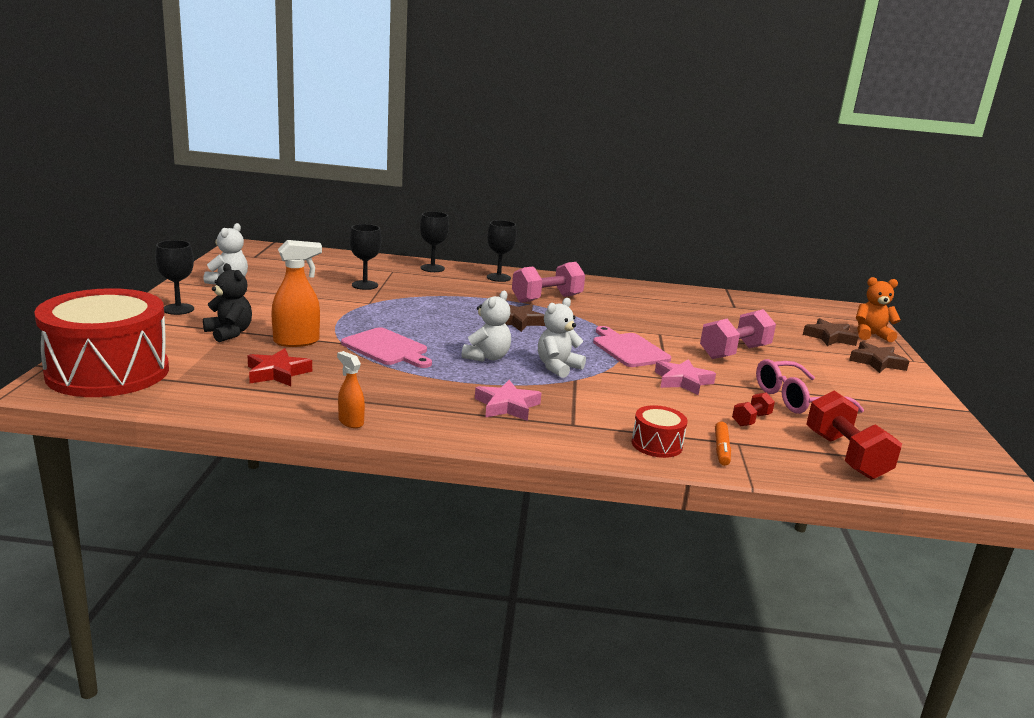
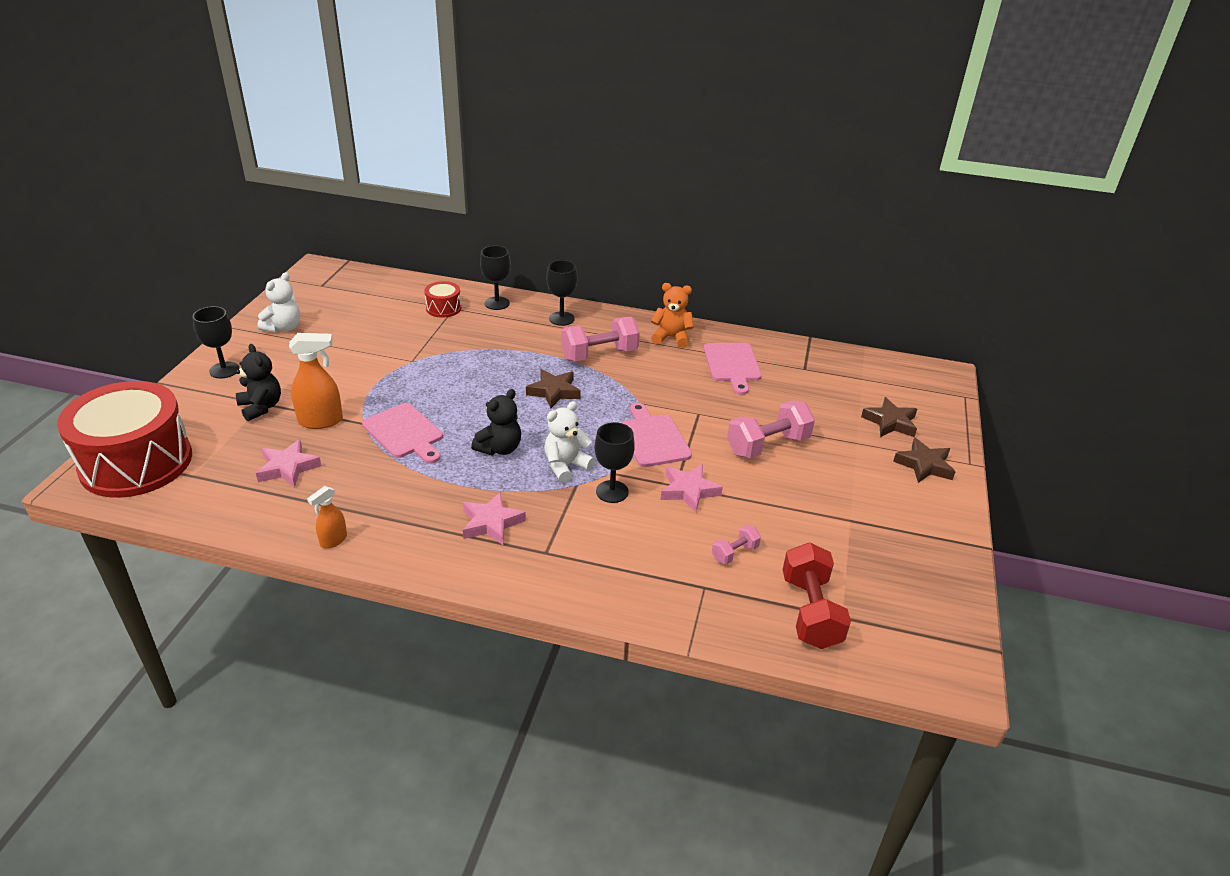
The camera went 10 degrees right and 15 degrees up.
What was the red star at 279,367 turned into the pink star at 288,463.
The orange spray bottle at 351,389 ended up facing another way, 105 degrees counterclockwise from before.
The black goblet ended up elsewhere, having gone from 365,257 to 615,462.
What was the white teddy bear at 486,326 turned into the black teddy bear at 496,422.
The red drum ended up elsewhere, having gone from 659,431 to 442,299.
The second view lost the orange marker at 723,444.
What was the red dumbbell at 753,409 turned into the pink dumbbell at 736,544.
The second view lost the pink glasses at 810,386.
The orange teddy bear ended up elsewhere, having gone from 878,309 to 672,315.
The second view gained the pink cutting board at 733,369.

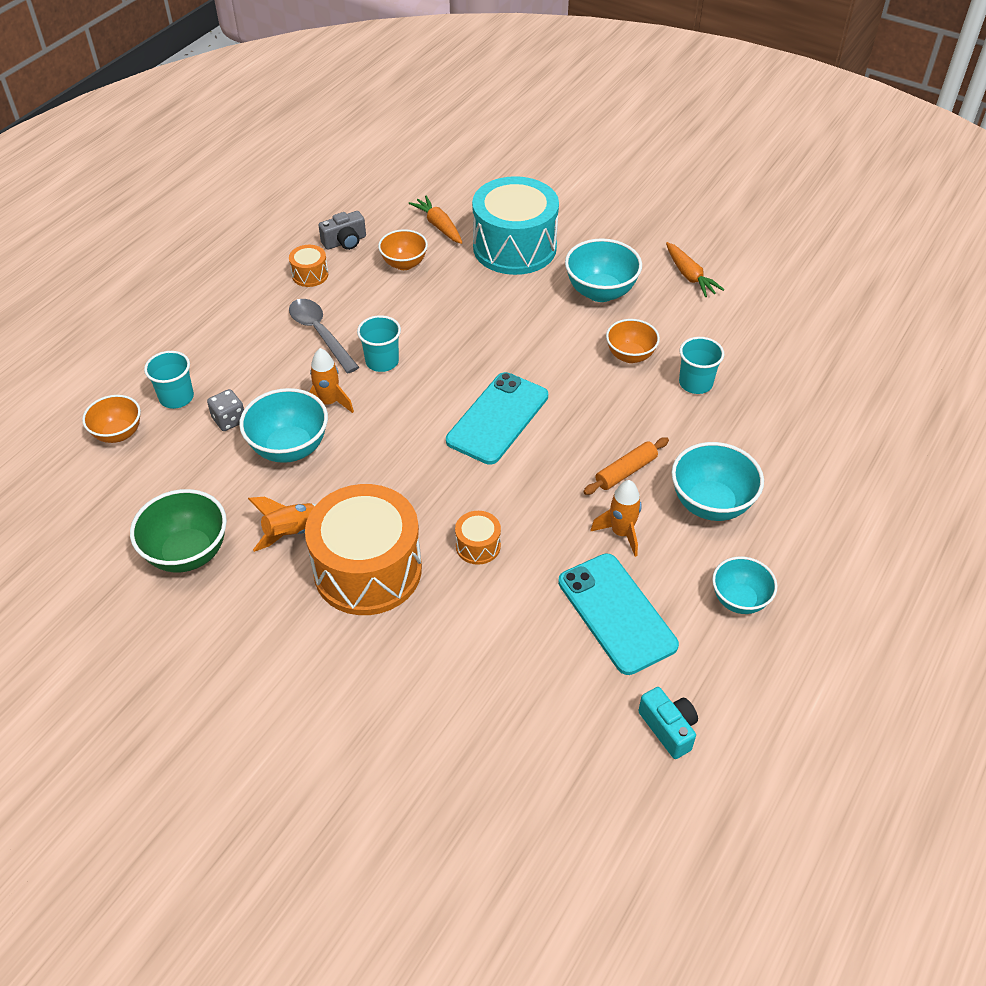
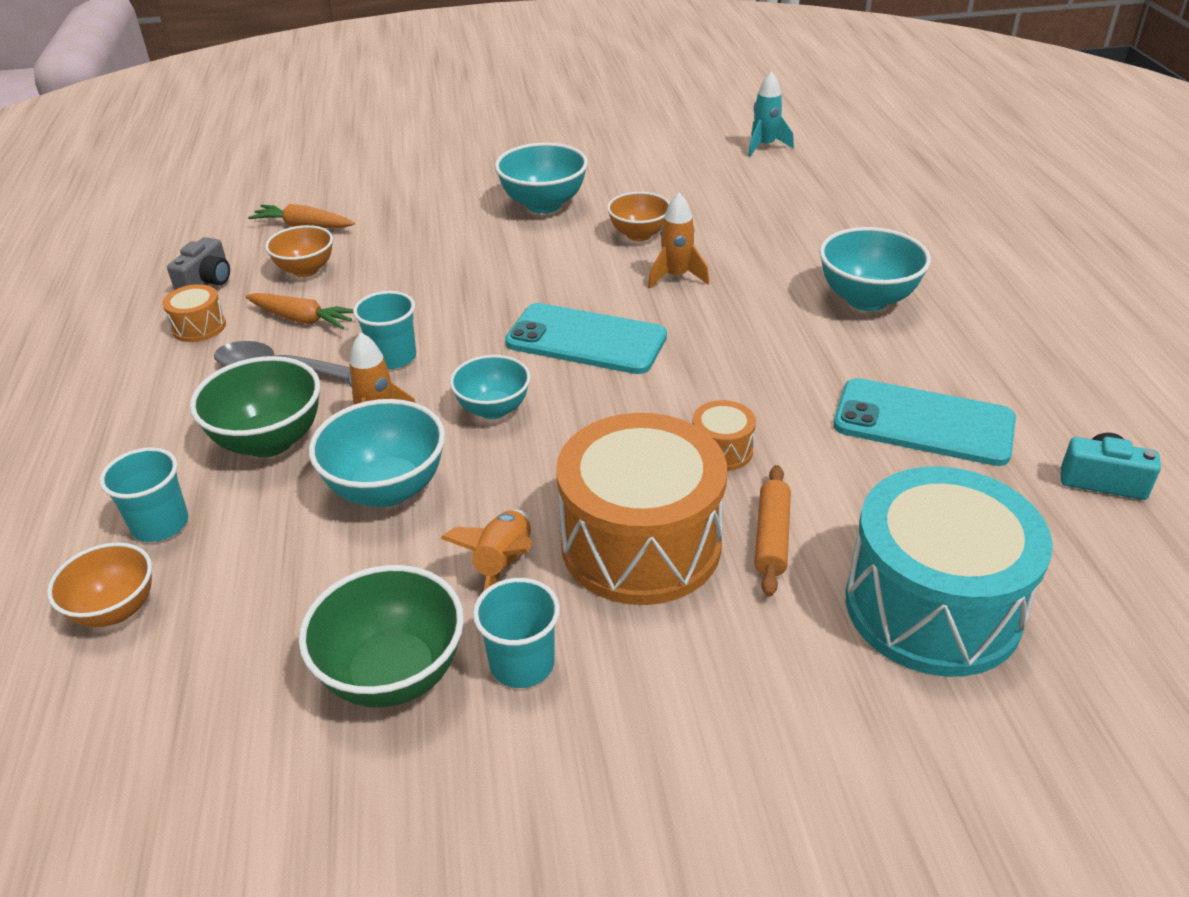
The camera went 40 degrees left and 10 degrees down.
The second view lost the grey dice at 225,410.
The turquoise phone at 497,418 ended up facing another way, 60 degrees counterclockwise from before.
The turquoise drum ended up elsewhere, having gone from 515,225 to 949,571.
The orange rolling pin ended up elsewhere, having gone from 626,466 to 772,531.
The orange rocket ended up elsewhere, having gone from 616,518 to 678,241.
The orange carrot ended up elsewhere, having gone from 695,269 to 299,311.
The turquoise cup ended up elsewhere, having gone from 701,365 to 516,633.
The turquoise bowl ended up elsewhere, having gone from 744,585 to 490,387.
The second view gained the green bowl at 255,406.
The second view gained the turquoise rocket at 771,114.

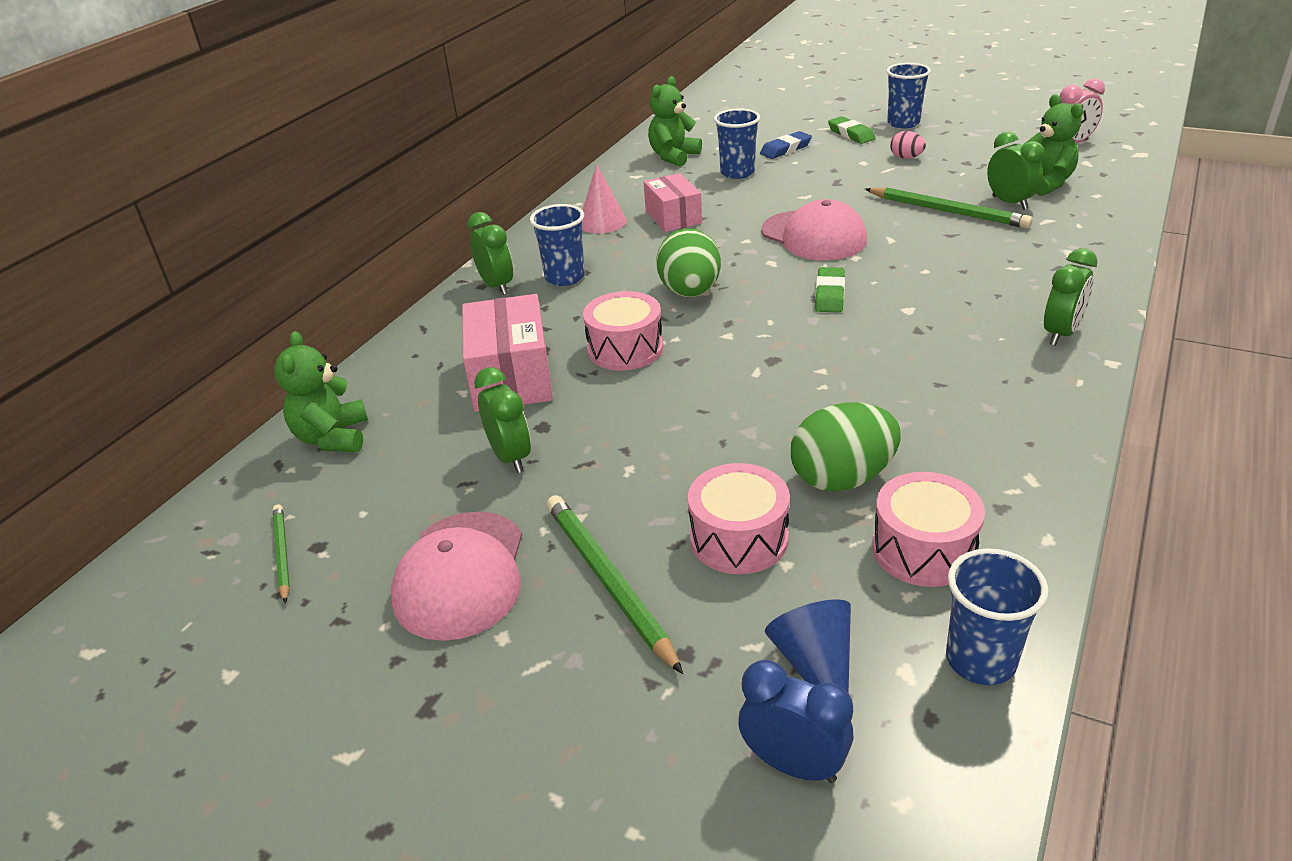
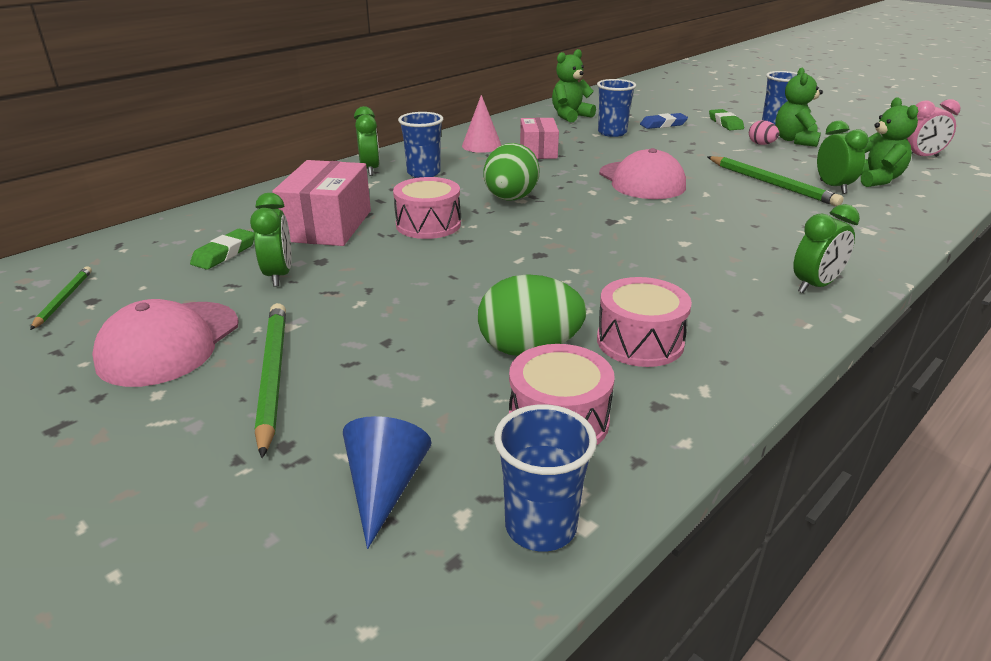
The camera went 15 degrees right and 5 degrees down.
The green teddy bear ended up elsewhere, having gone from 321,391 to 799,107.
The pink drum ended up elsewhere, having gone from 739,518 to 644,322.
The second view lost the blue clock at 796,721.
The green eraser ended up elsewhere, having gone from 830,290 to 222,249.

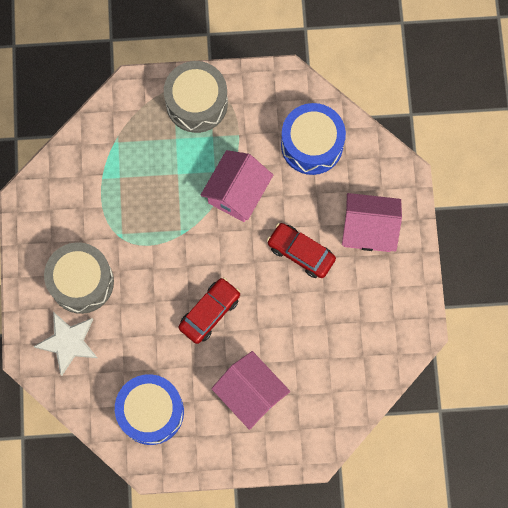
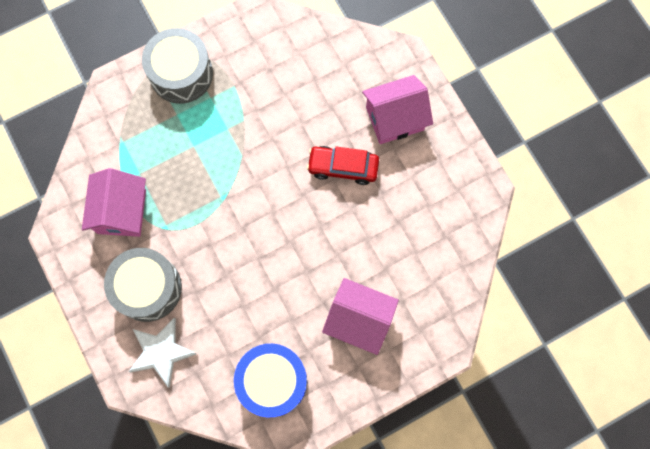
The camera went 25 degrees left and 0 degrees up.
The second view lost the red car at 209,311.
The pink house ended up elsewhere, having gone from 236,186 to 114,202.
The second view lost the blue drum at 313,139.

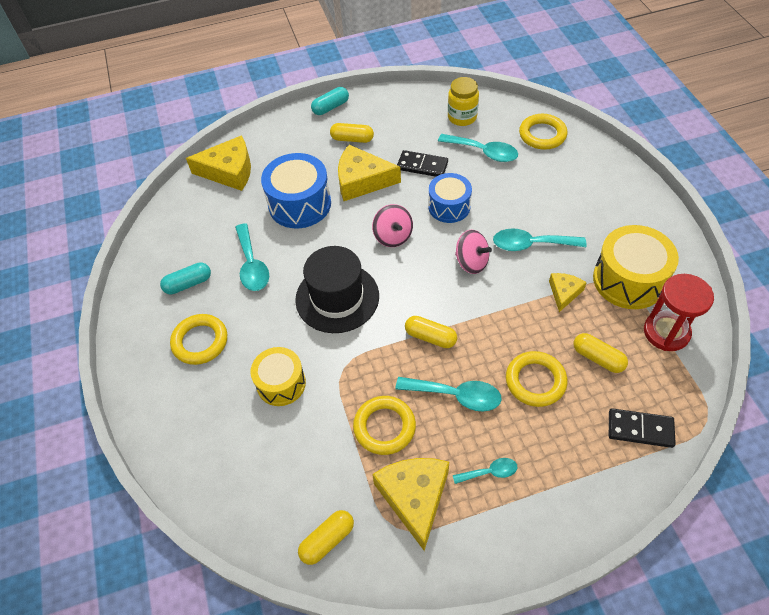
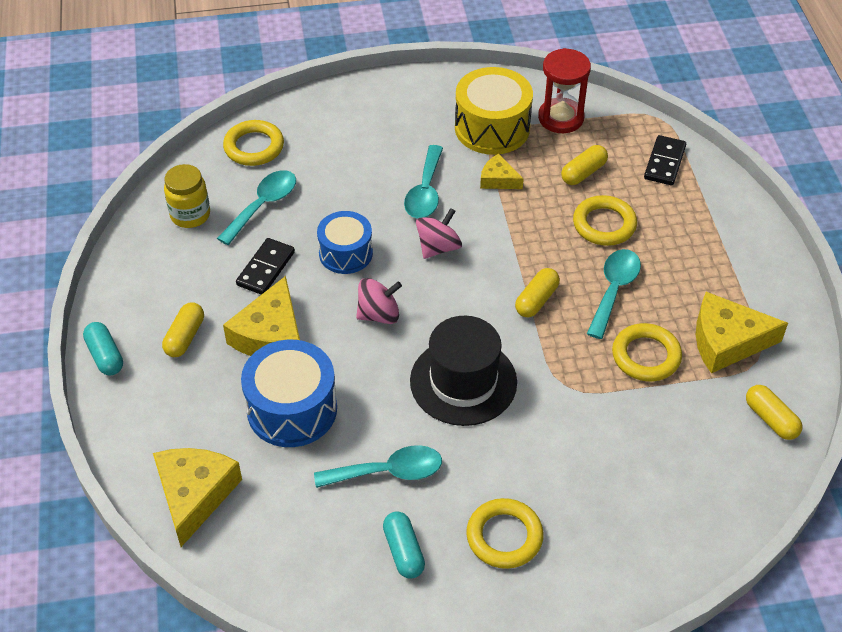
The camera went 85 degrees left and 5 degrees down.
The second view lost the yellow drum at 278,376.
The second view lost the turquoise spoon at 485,471.

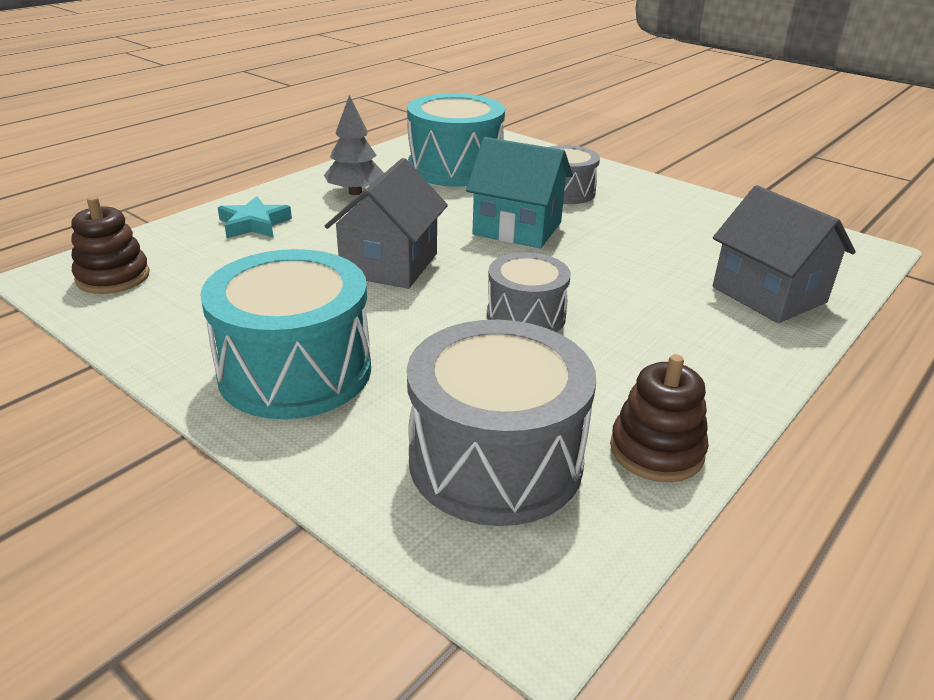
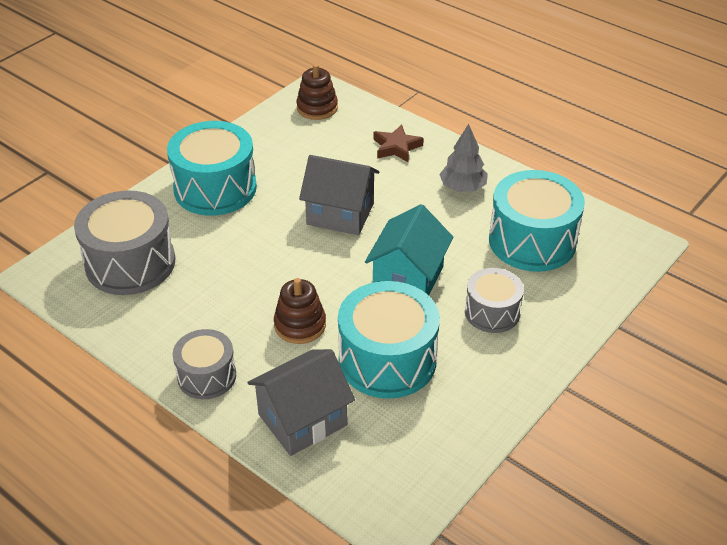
The camera went 90 degrees right and 10 degrees up.
What was the turquoise star at 255,217 turned into the brown star at 398,143.
The grey drum ended up elsewhere, having gone from 529,292 to 204,364.
The brown stacking toy ended up elsewhere, having gone from 659,418 to 300,311.
The second view gained the turquoise drum at 389,340.

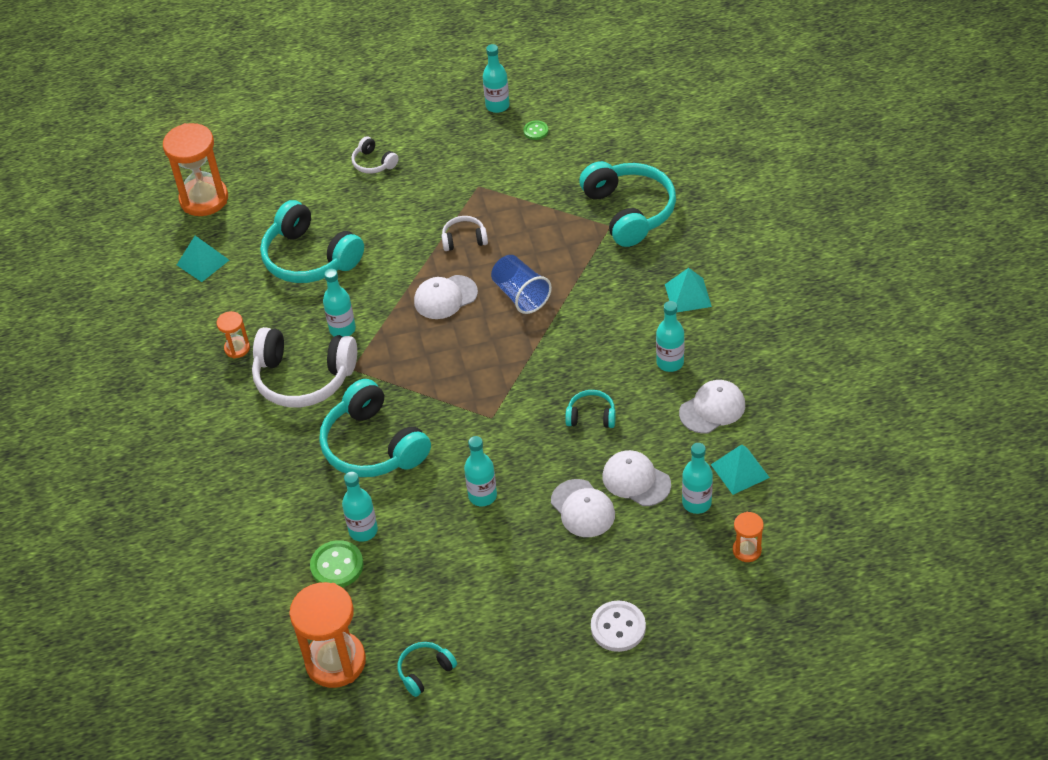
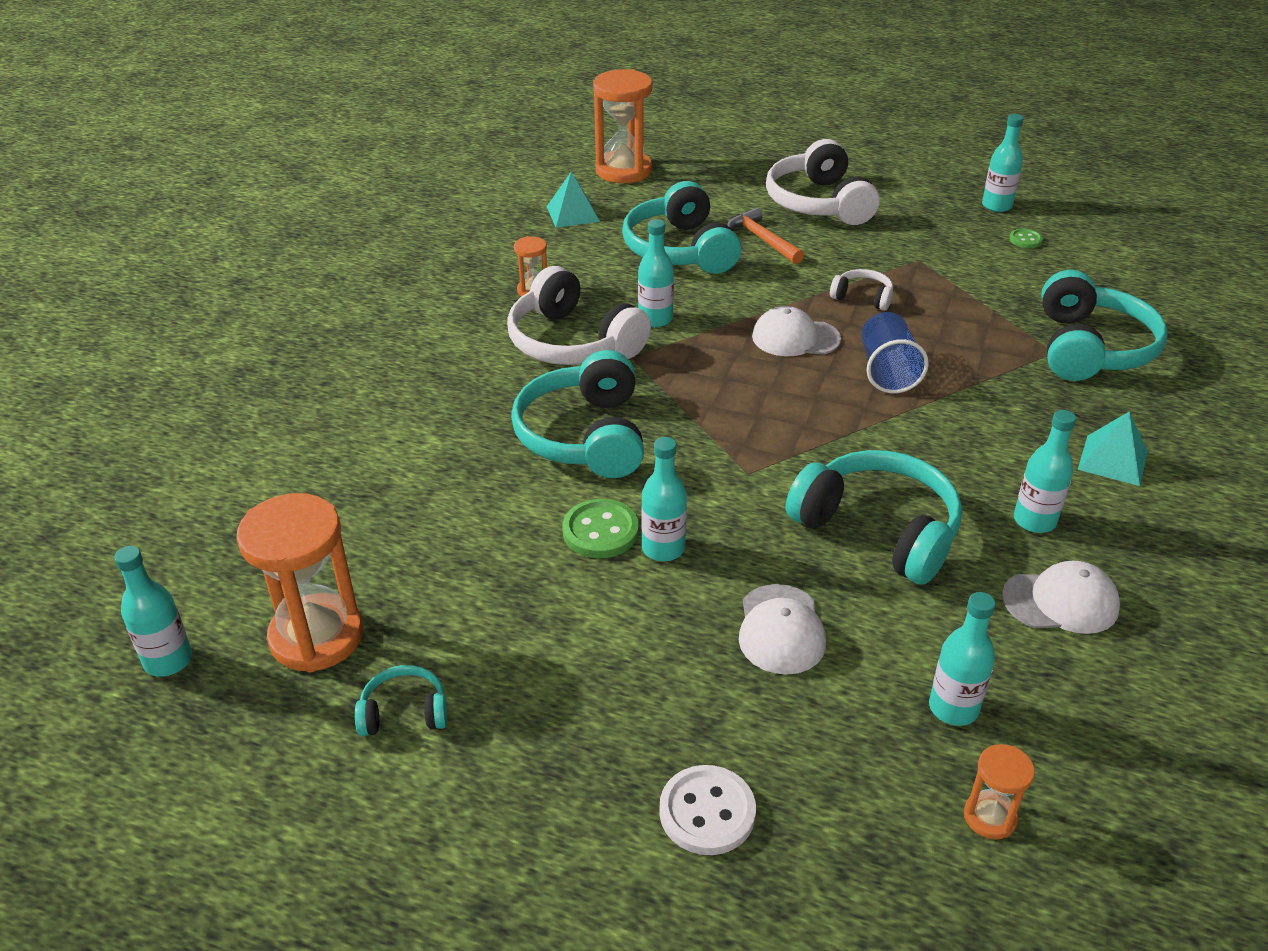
The camera went 30 degrees right and 10 degrees down.
The green button ended up elsewhere, having gone from 337,564 to 600,528.
The turquoise bottle ended up elsewhere, having gone from 360,507 to 153,611.
The size of the white headphones at 375,155 changed by a factor of 2.09.
The size of the turquoise headphones at 590,409 changed by a factor of 2.09.
The second view lost the white cap at 636,478.
The second view lost the turquoise pyramid at 740,469.
The second view gained the orange hammer at 765,236.

